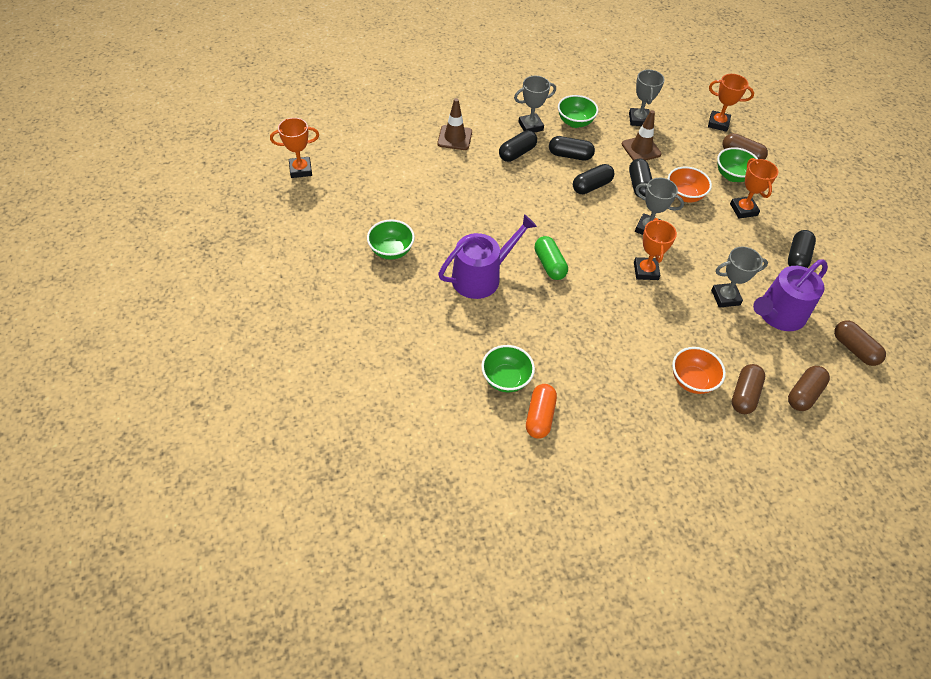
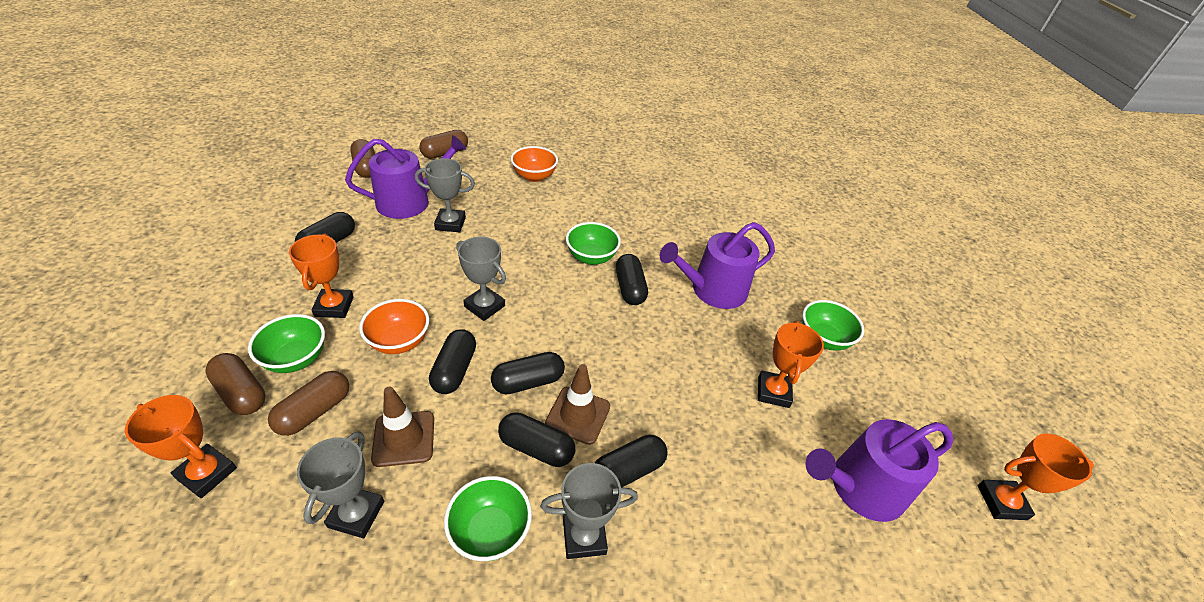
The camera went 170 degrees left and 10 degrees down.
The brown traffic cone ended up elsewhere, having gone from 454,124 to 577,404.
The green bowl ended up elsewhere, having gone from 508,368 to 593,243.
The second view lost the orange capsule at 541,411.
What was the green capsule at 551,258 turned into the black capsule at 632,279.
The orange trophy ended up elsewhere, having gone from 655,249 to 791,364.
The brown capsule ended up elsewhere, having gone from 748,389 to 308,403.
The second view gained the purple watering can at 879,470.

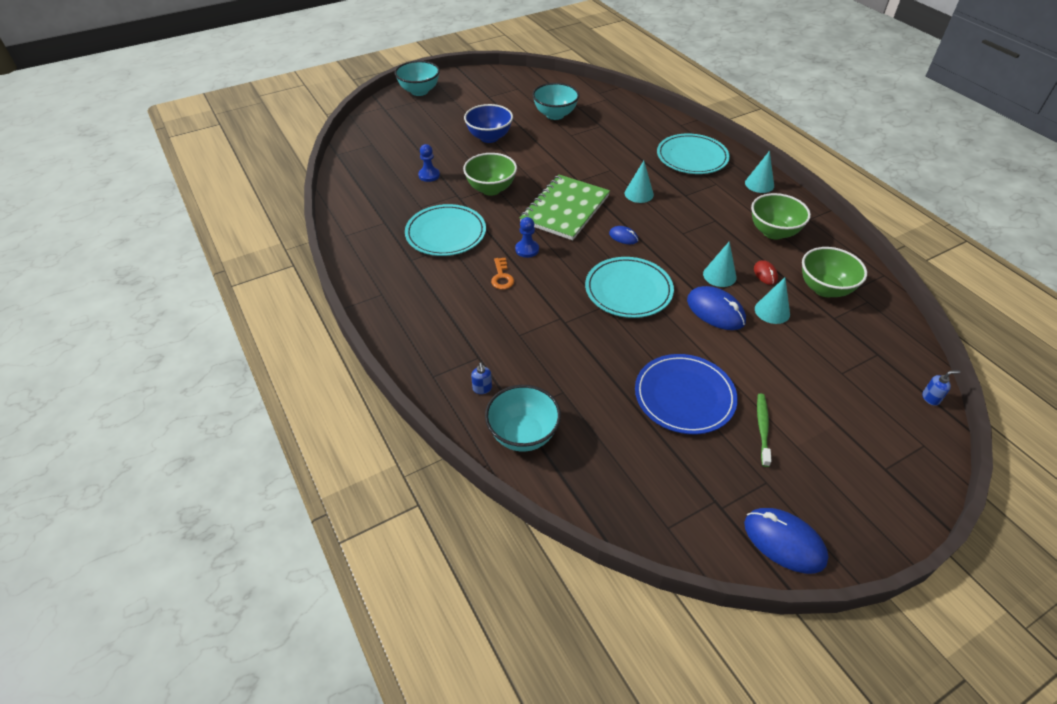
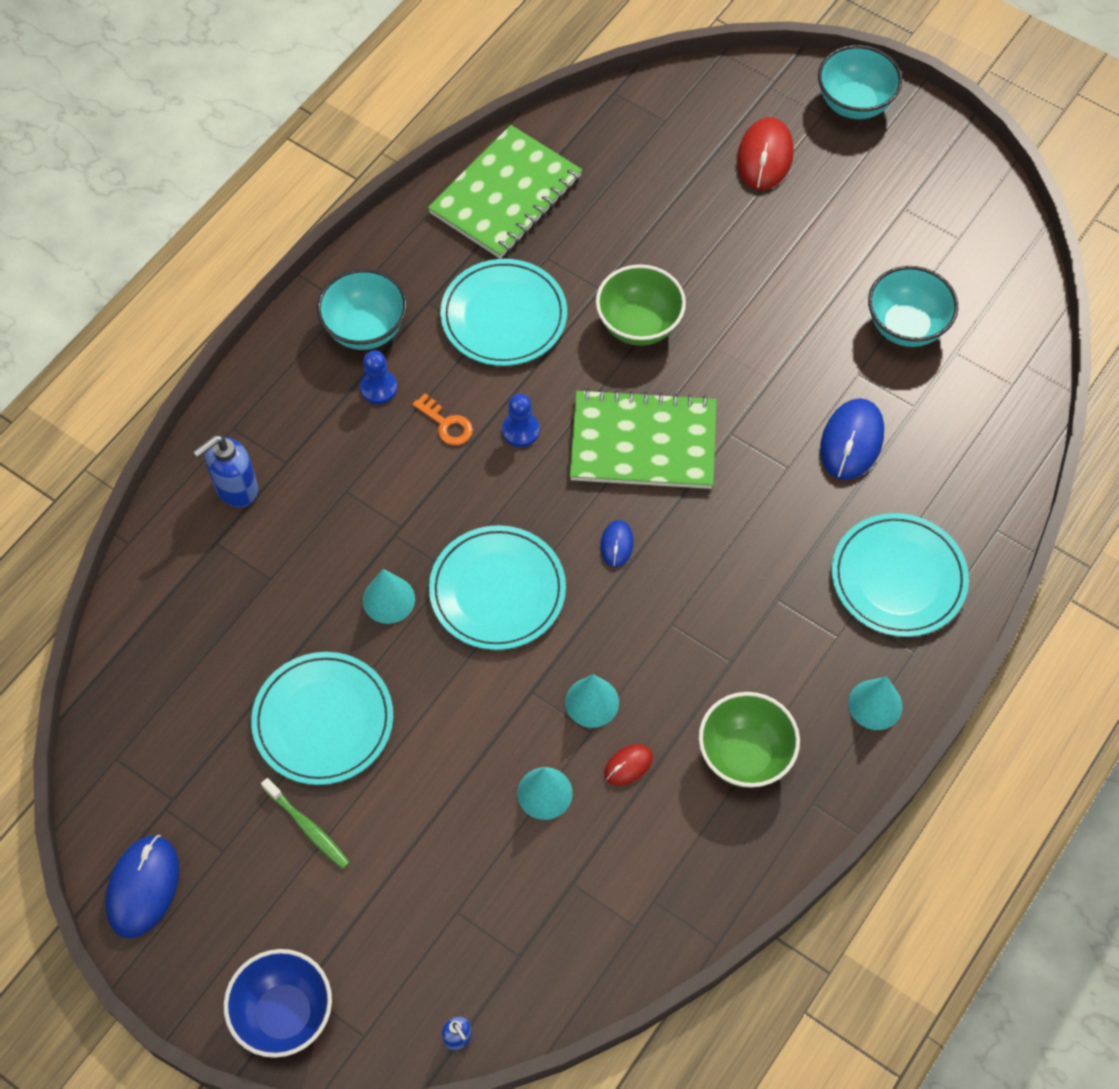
The camera went 65 degrees right and 15 degrees up.
The blue pawn ended up elsewhere, having gone from 429,163 to 378,377.
The blue bowl ended up elsewhere, having gone from 488,123 to 278,1003.
The size of the blue soap dispenser at 481,378 changed by a factor of 1.94.
The turquoise bowl ended up elsewhere, having gone from 523,418 to 362,309.
The orange key at 502,273 ended up facing another way, 105 degrees counterclockwise from before.
The turquoise cone ended up elsewhere, having gone from 639,182 to 389,596.
What was the blue plate at 686,394 turned into the turquoise plate at 322,718.
The blue mouse ended up elsewhere, having gone from 716,308 to 852,439.
The green toothbrush at 764,430 ended up facing another way, 60 degrees clockwise from before.
The second view lost the green bowl at 834,272.
The second view gained the green notebook at 505,192.
The second view gained the red mouse at 765,153.

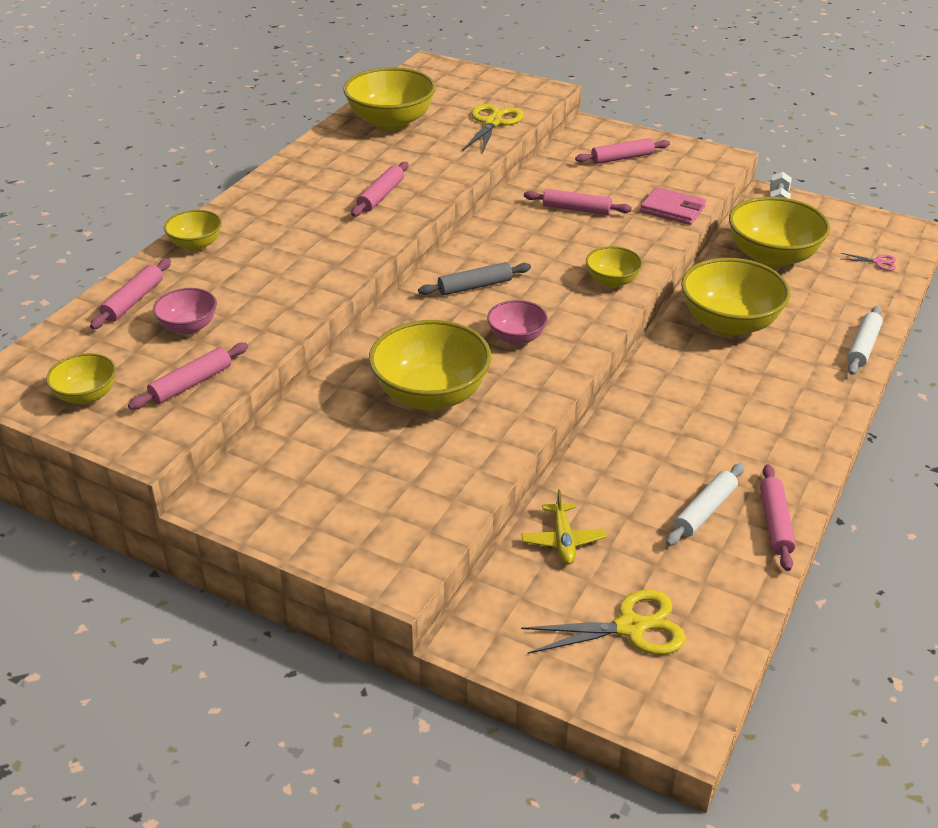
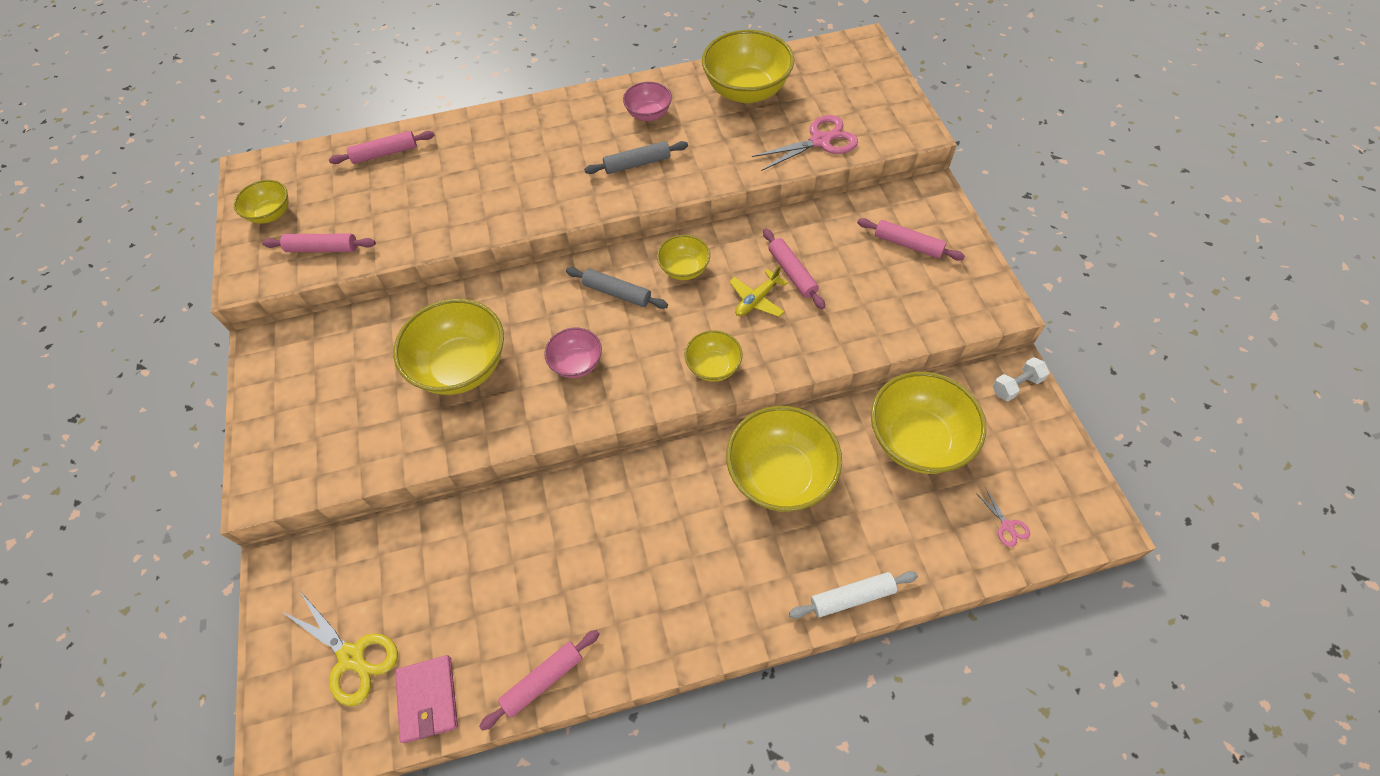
The camera went 50 degrees right and 20 degrees up.
The pink bowl ended up elsewhere, having gone from 185,311 to 647,101.
The yellow bowl ended up elsewhere, having gone from 193,230 to 683,257.
What was the pink rolling pin at 379,189 turned into the grey rolling pin at 636,157.
What was the yellow scissors at 493,128 turned into the pink scissors at 805,143.
The yellow plane ended up elsewhere, having gone from 564,527 to 758,291.
The pink wallet ended up elsewhere, having gone from 673,206 to 426,699.
The second view lost the white rolling pin at 705,504.

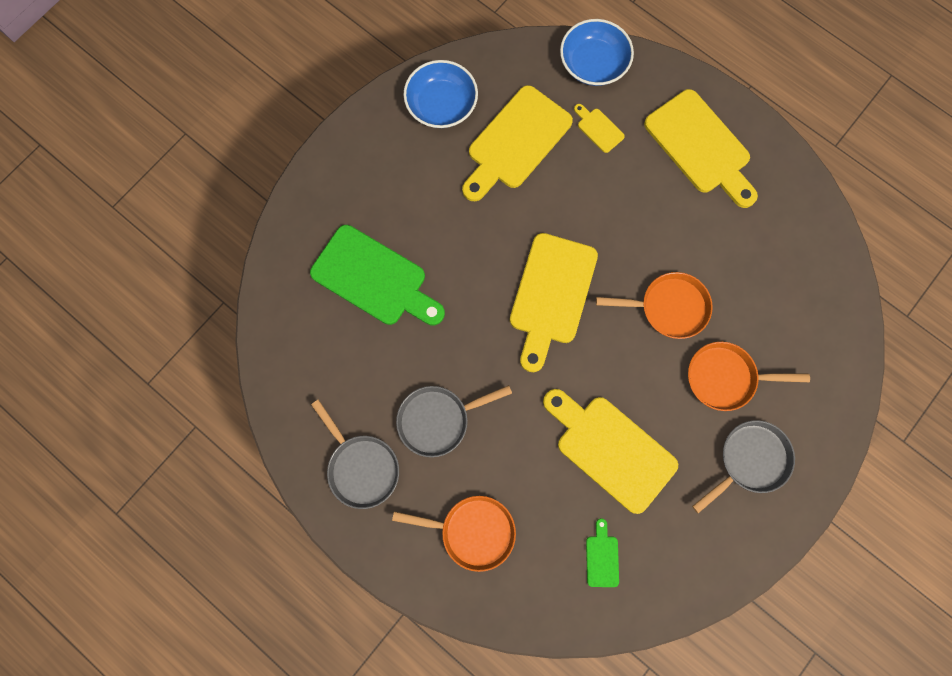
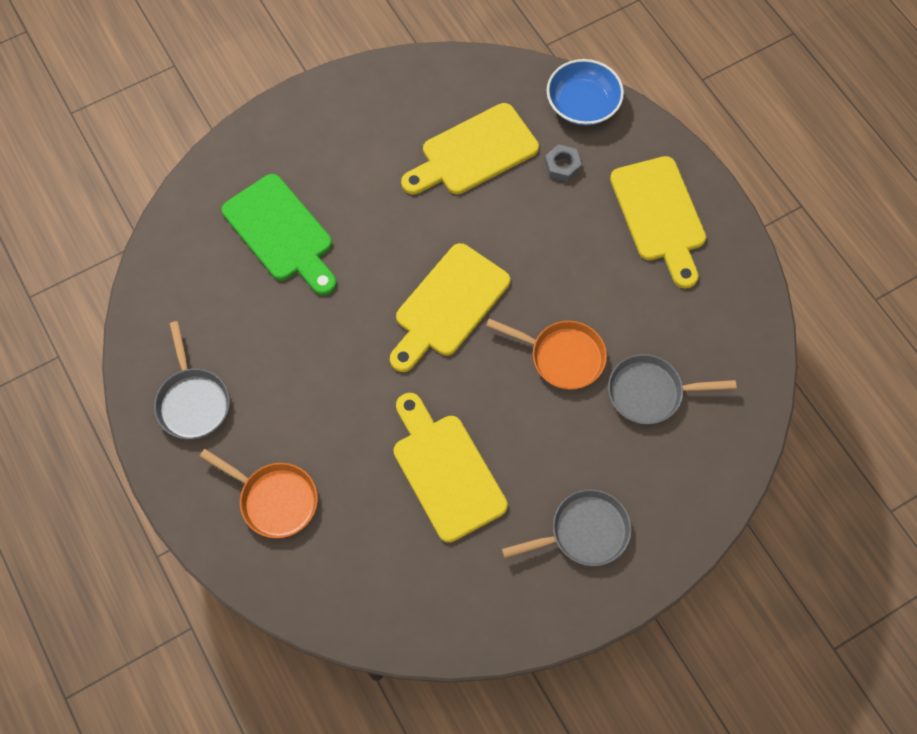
The camera went 20 degrees right and 10 degrees down.
The grey pan ended up elsewhere, having gone from 454,421 to 672,389.
The second view lost the blue bowl at 441,94.
Where the yellow cutting board stood at 599,128, the grey nut came to stand at 563,163.
The second view lost the green cutting board at 602,552.
The second view lost the orange pan at 749,376.

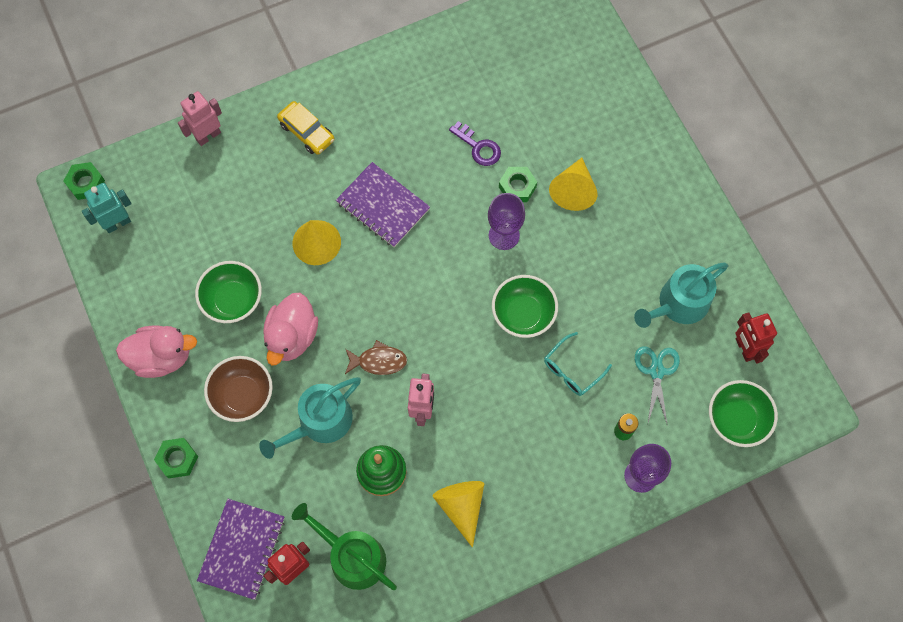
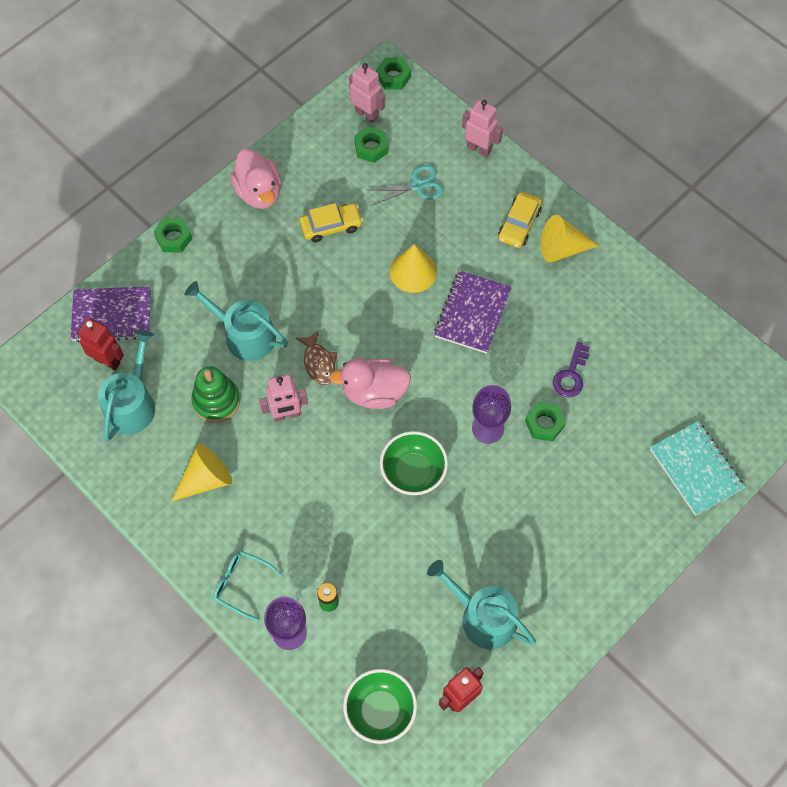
The camera went 70 degrees right and 5 degrees down.
What was the turquoise robot at 107,208 turned into the pink robot at 367,93.
Where the green bowl stood at 228,292, the yellow car came to stand at 331,222.
The second view lost the brown bowl at 238,389.
The pink duck ended up elsewhere, having gone from 290,329 to 370,383.
What was the green watering can at 344,546 turned into the turquoise watering can at 126,385.
The turquoise glasses ended up elsewhere, having gone from 578,364 to 248,586.
The yellow cone ended up elsewhere, having gone from 573,184 to 570,239.
The turquoise scissors ended up elsewhere, having gone from 657,386 to 406,185.
The second view gained the green nut at 371,144.
The second view gained the turquoise notebook at 697,468.

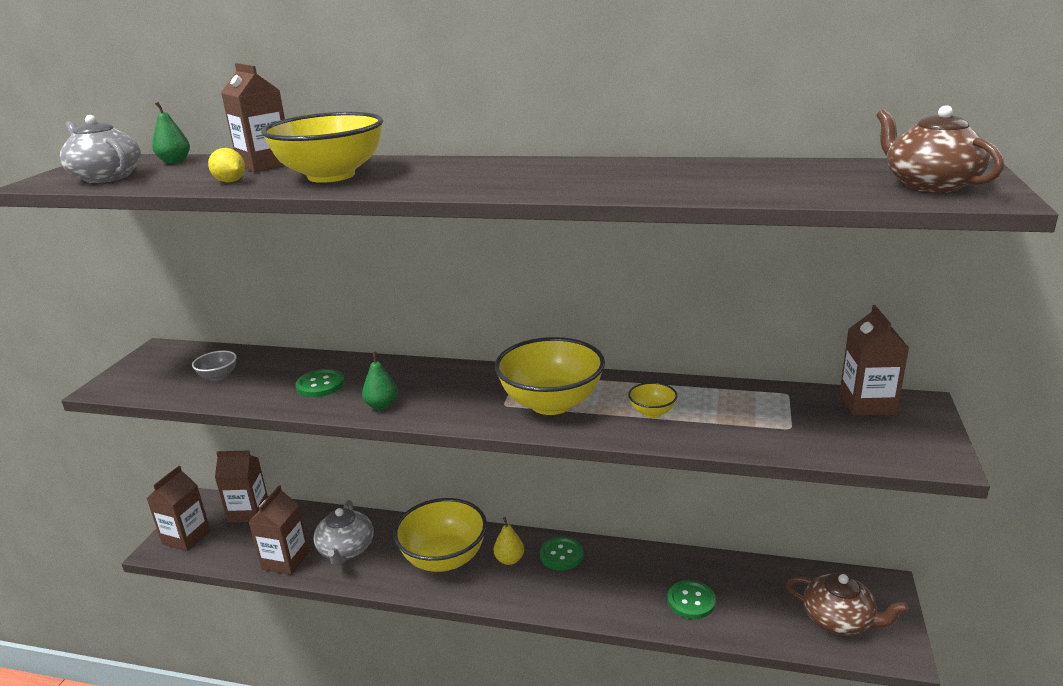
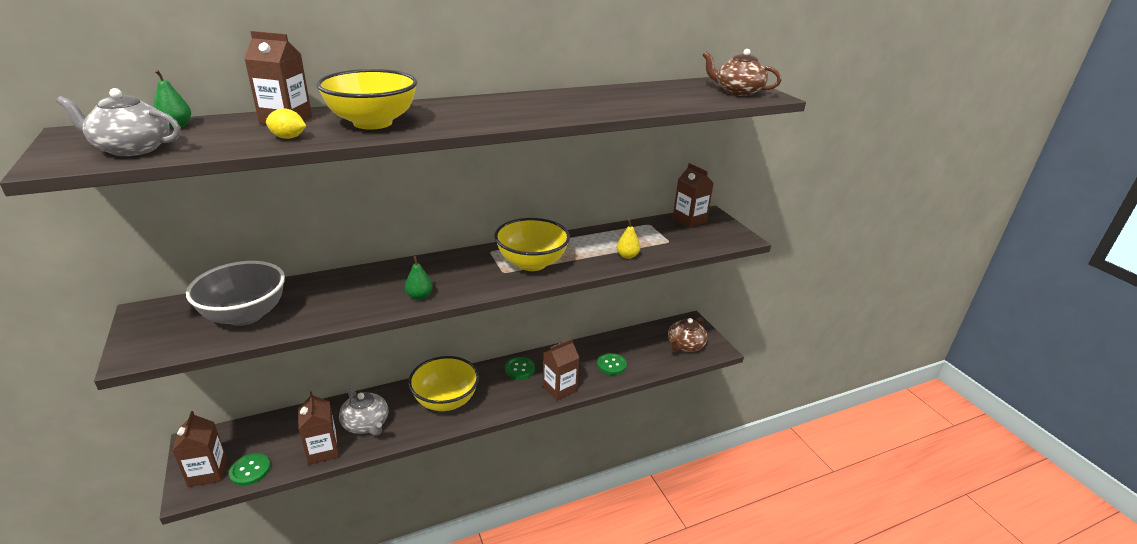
The camera went 40 degrees left and 5 degrees up.
The size of the grey bowl at 214,366 changed by a factor of 2.30.
The brown carton ended up elsewhere, having gone from 241,486 to 561,370.
The green button ended up elsewhere, having gone from 320,383 to 250,469.
The yellow pear ended up elsewhere, having gone from 508,541 to 628,239.
The second view lost the yellow bowl at 653,400.
The brown teapot at 847,604 ended up facing another way, 135 degrees clockwise from before.

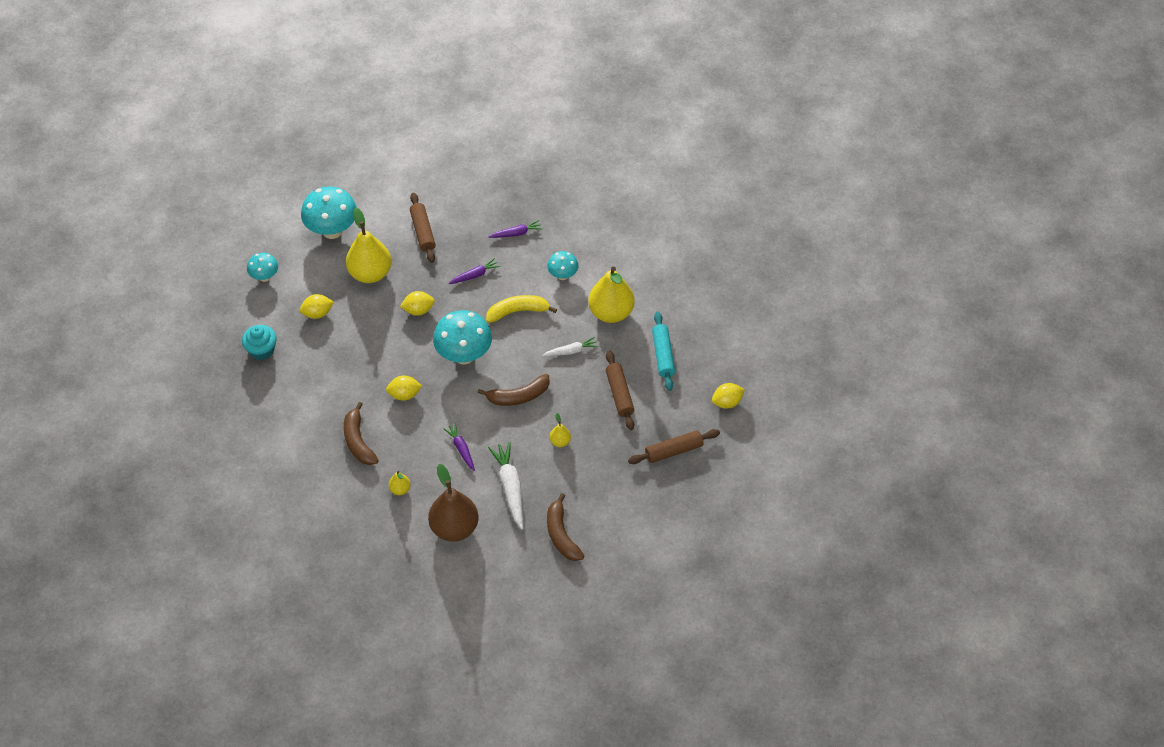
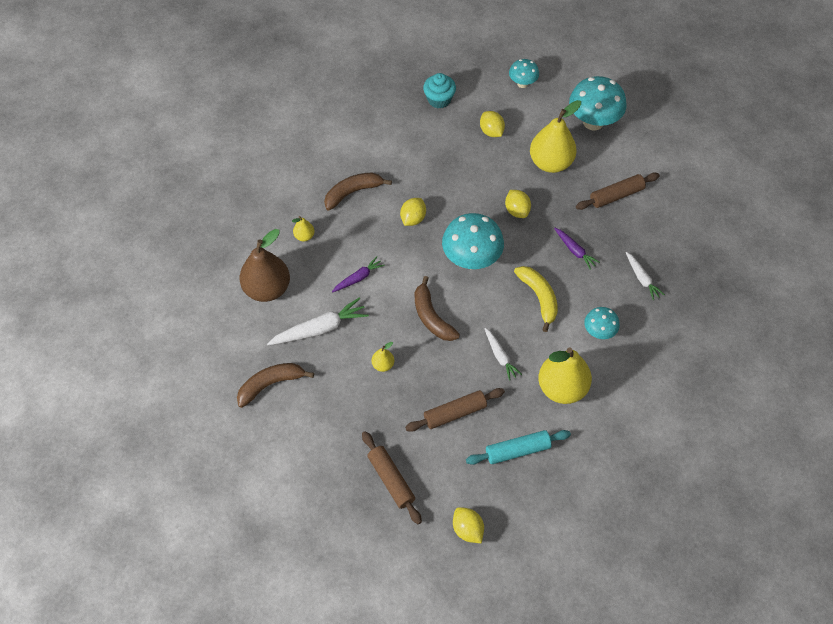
The camera went 80 degrees right and 5 degrees up.
The yellow lemon at 404,388 ended up facing another way, 45 degrees clockwise from before.
What was the purple carrot at 515,229 turned into the white carrot at 645,276.

